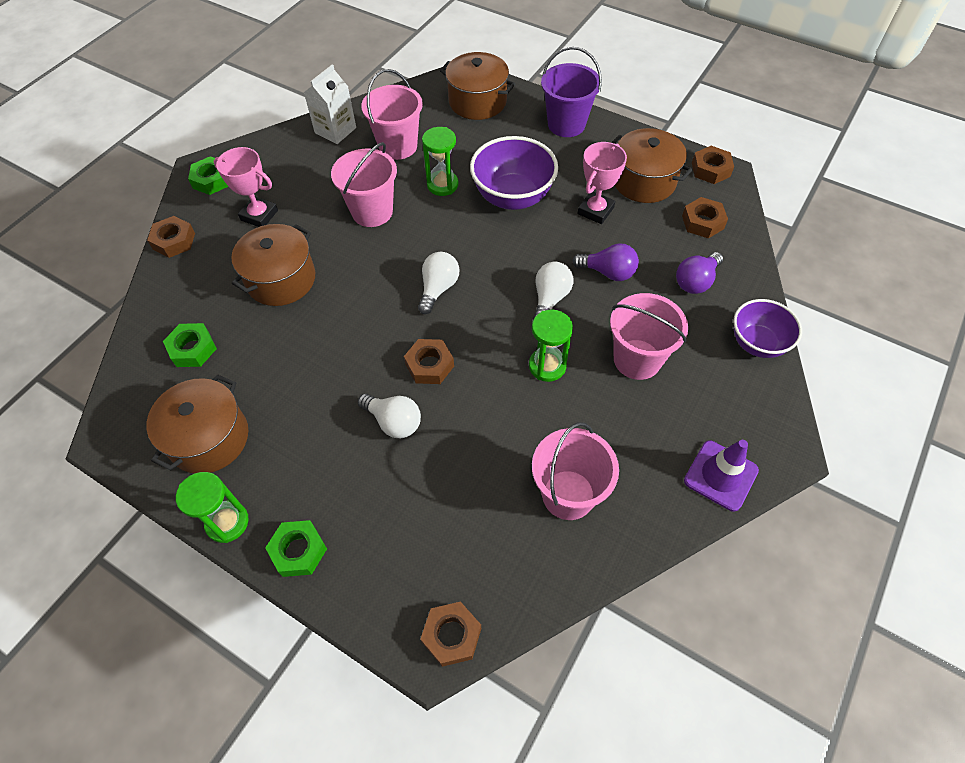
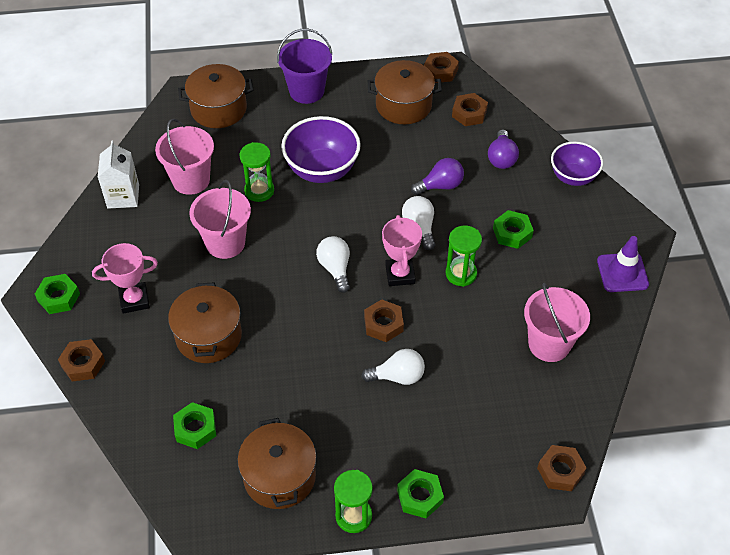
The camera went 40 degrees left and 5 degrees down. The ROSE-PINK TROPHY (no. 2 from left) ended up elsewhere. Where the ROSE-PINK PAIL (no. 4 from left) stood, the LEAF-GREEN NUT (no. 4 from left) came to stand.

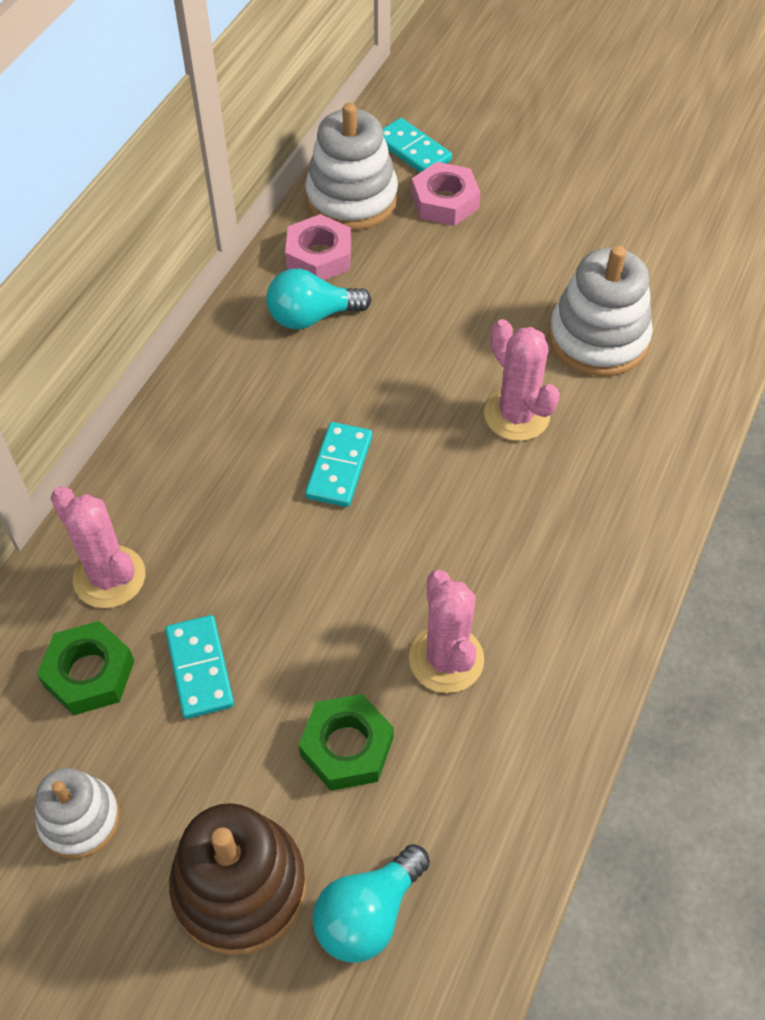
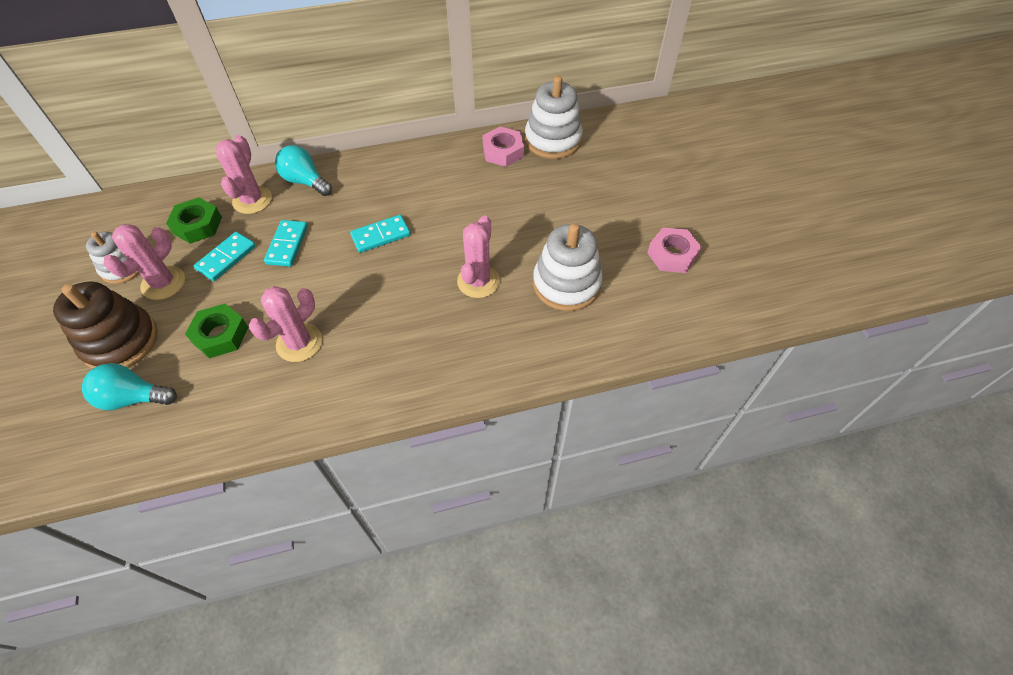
The camera went 50 degrees right and 0 degrees up. The second view gained the ROSE-PINK PRICKLY PLANT (no. 1 from left). The TURQUOISE BULB (no. 1 from left in the first image) ended up elsewhere. The TURQUOISE DOMINO PIECE (no. 3 from left in the first image) ended up elsewhere. The ROSE-PINK NUT (no. 2 from left) ended up elsewhere.

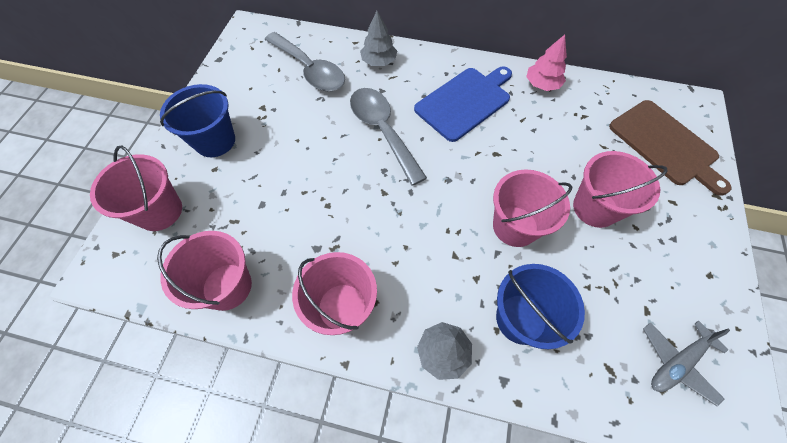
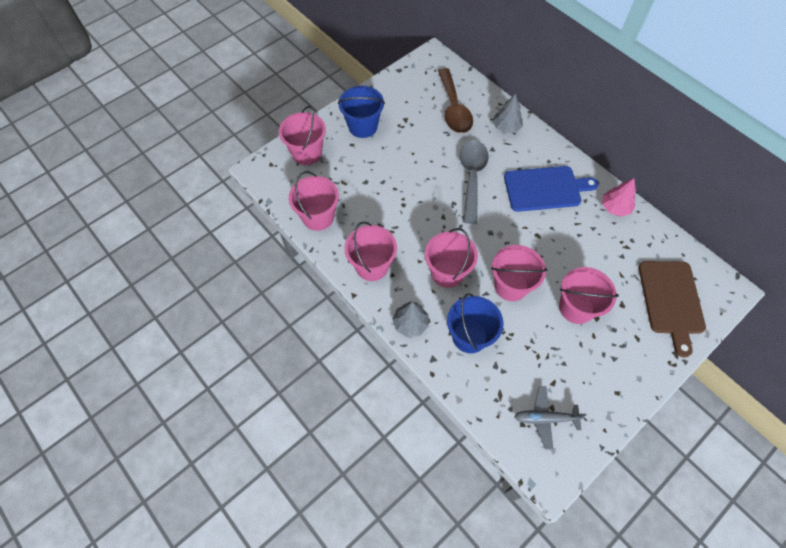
The camera went 35 degrees right and 0 degrees up. The second view gained the ROSE-PINK PAIL (no. 4 from left). What was the GRAY TABLESPOON (no. 1 from left) turned into the RUSSET TABLESPOON.

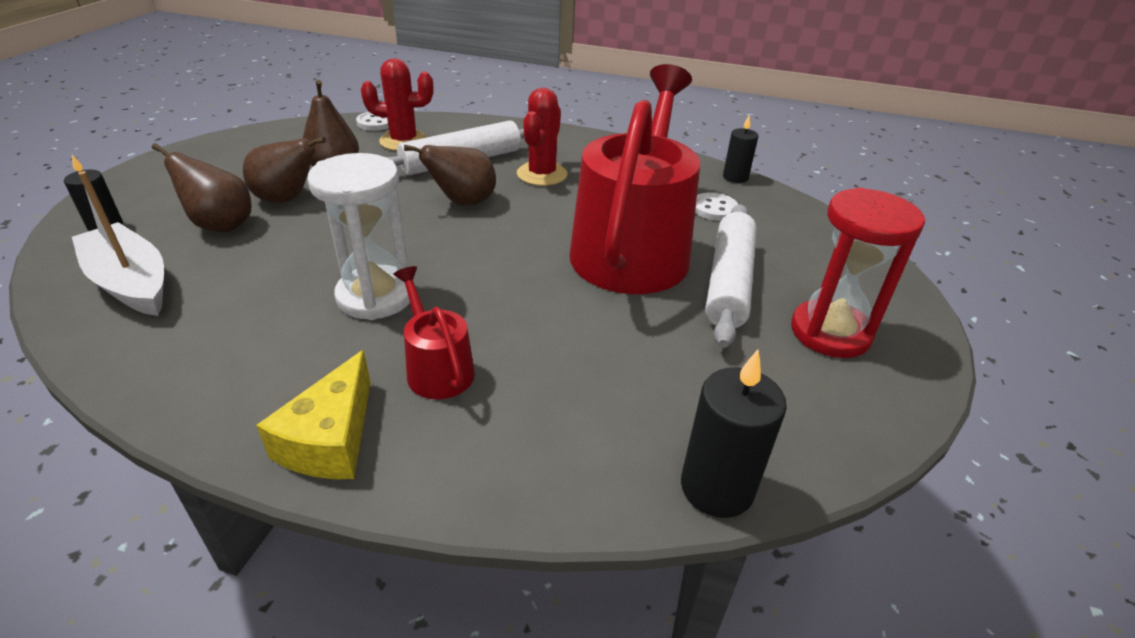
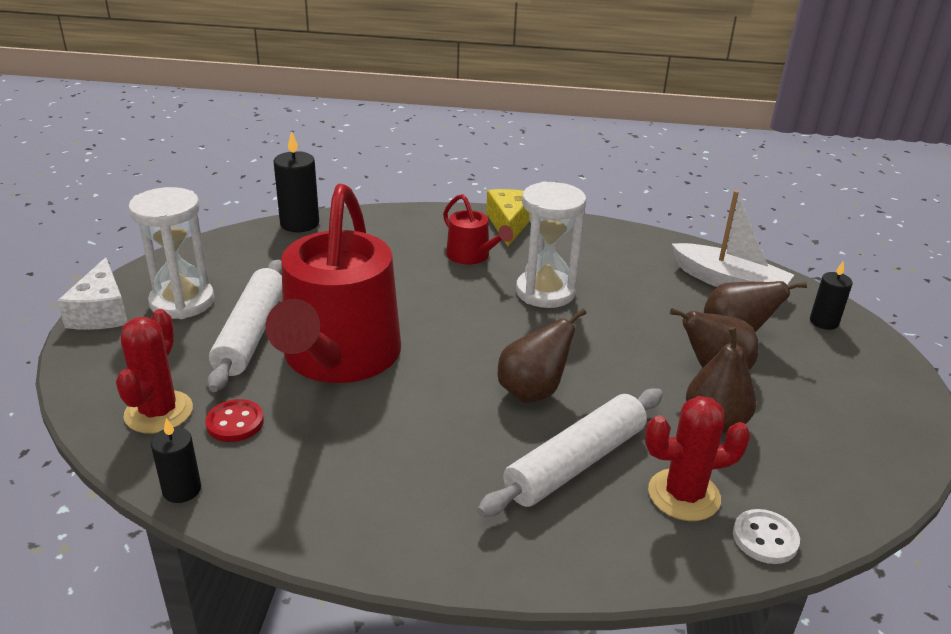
The camera went 170 degrees right and 5 degrees down. The second view gained the WHITE CHEESE. The SCARLET PRICKLY PLANT (no. 2 from left in the first image) ended up elsewhere. What was the WHITE SEWING BUTTON (no. 2 from left) turned into the SCARLET SEWING BUTTON. What was the SCARLET HOURGLASS turned into the WHITE HOURGLASS (no. 1 from left).

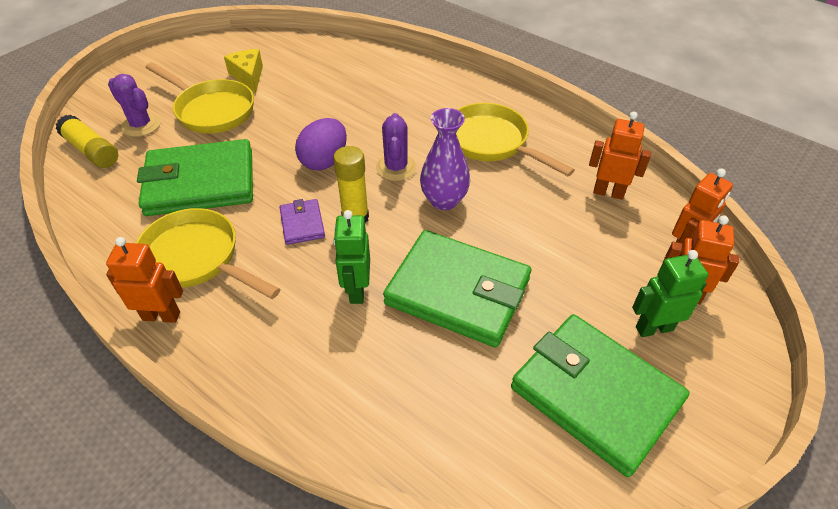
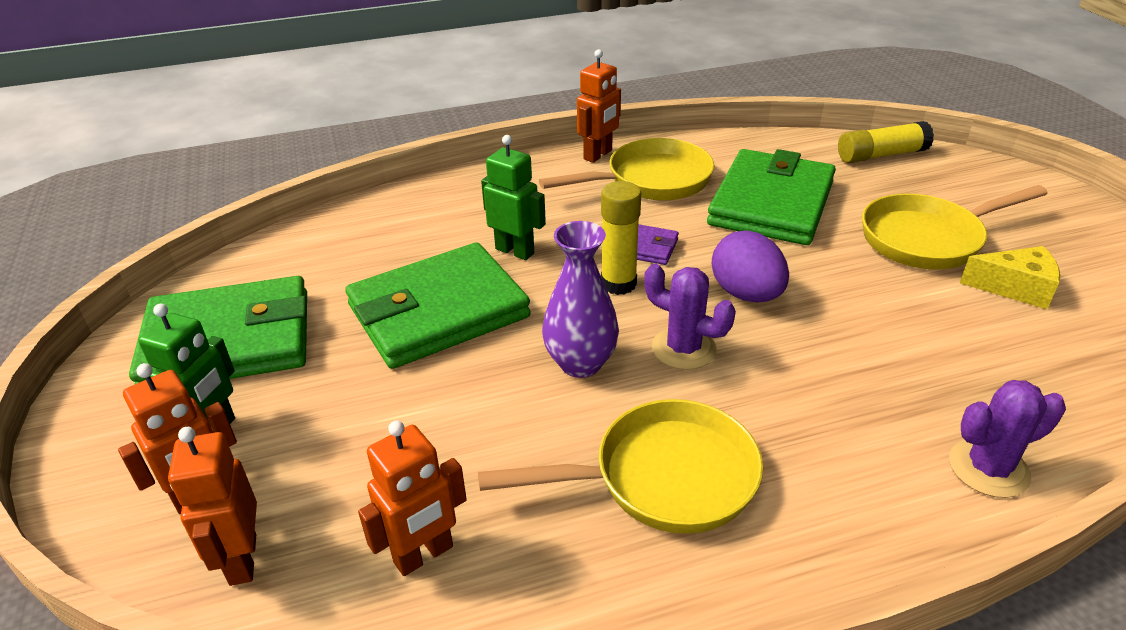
The camera went 125 degrees right and 10 degrees down. The ROYAL PURPLE PRICKLY PLANT (no. 1 from left in the first image) ended up elsewhere.

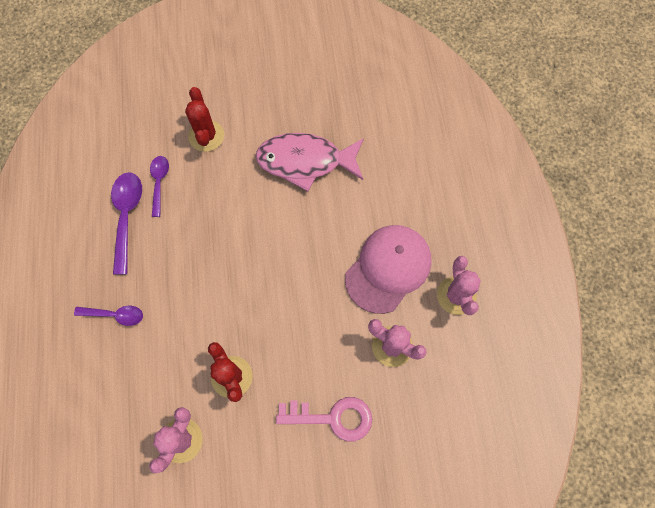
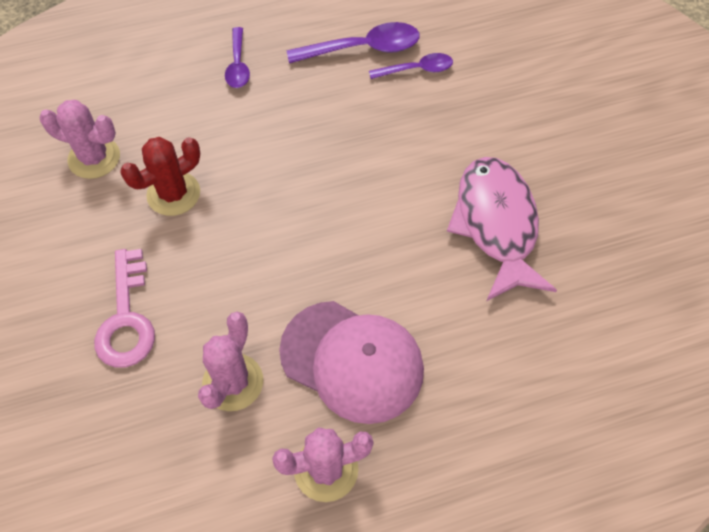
The camera went 80 degrees right and 10 degrees down. The second view lost the SCARLET PRICKLY PLANT (no. 1 from left).

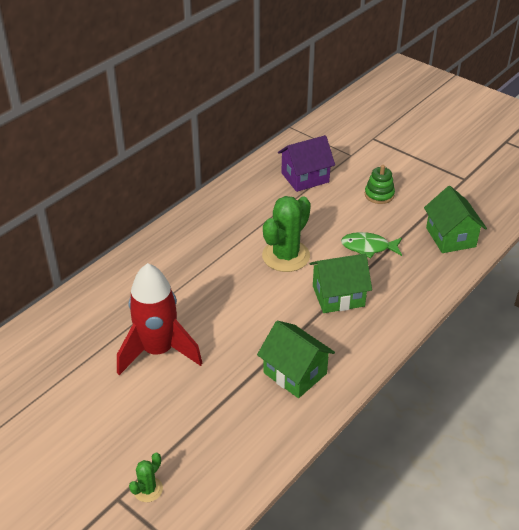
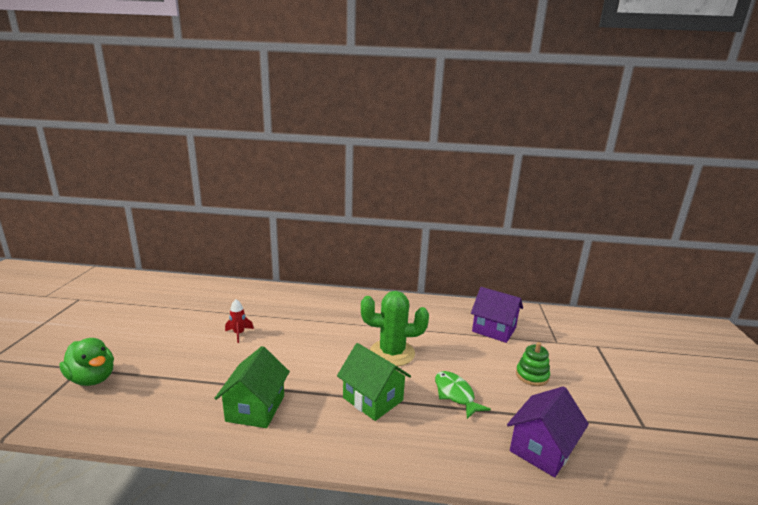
The camera went 55 degrees right and 20 degrees down. Where the LEAF-GREEN PRICKLY PLANT (no. 1 from left) stood, the LEAF-GREEN TOY DUCK came to stand. What was the LEAF-GREEN HOUSE (no. 3 from left) turned into the ROYAL PURPLE HOUSE (no. 2 from left). The size of the SCARLET TOY ROCKET changed by a factor of 0.41.

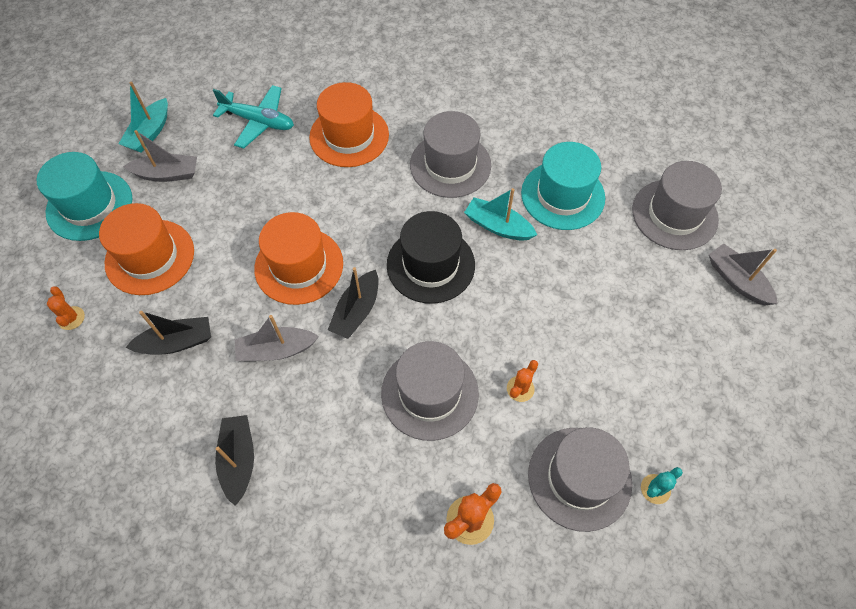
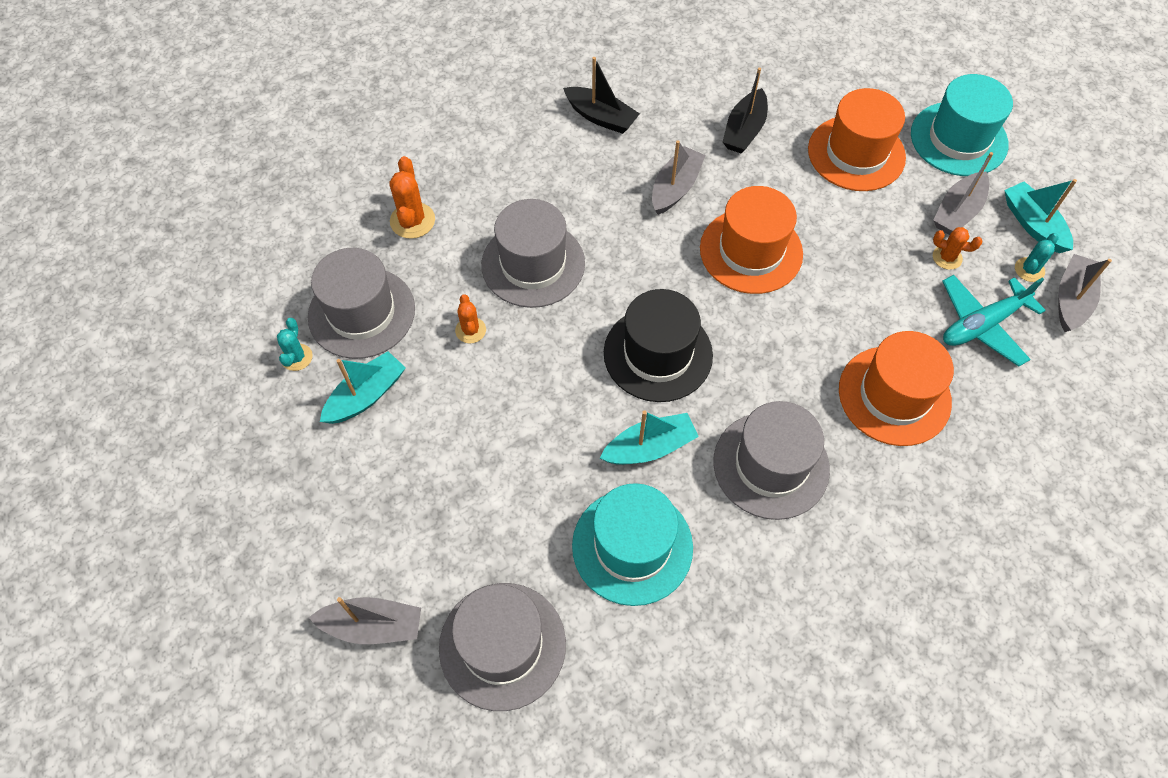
The camera went 130 degrees right and 0 degrees up. The second view lost the EBONY SAILBOAT (no. 3 from left). The second view gained the TURQUOISE SAILBOAT (no. 1 from left). The second view gained the TURQUOISE PRICKLY PLANT (no. 2 from left). The second view gained the GRAY SAILBOAT (no. 4 from left). The BRIGHT ORANGE PRICKLY PLANT (no. 1 from left in the first image) ended up elsewhere.

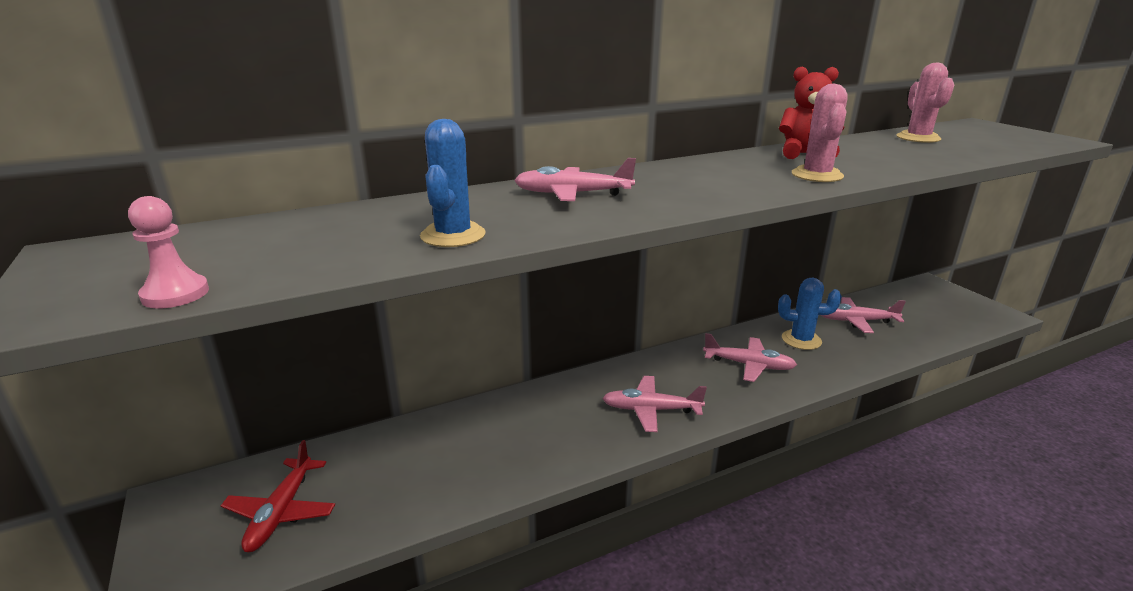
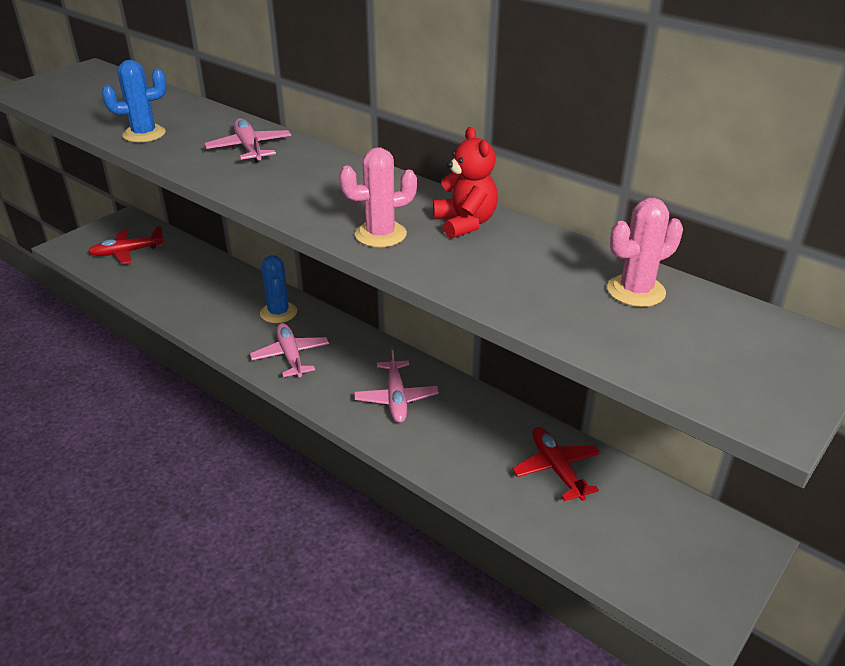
The camera went 65 degrees right and 10 degrees up. The second view lost the ROSE-PINK CHESS PAWN. The COBALT PRICKLY PLANT (no. 2 from left) ended up elsewhere. What was the ROSE-PINK TOY PLANE (no. 4 from left) turned into the SCARLET TOY PLANE (no. 2 from left).

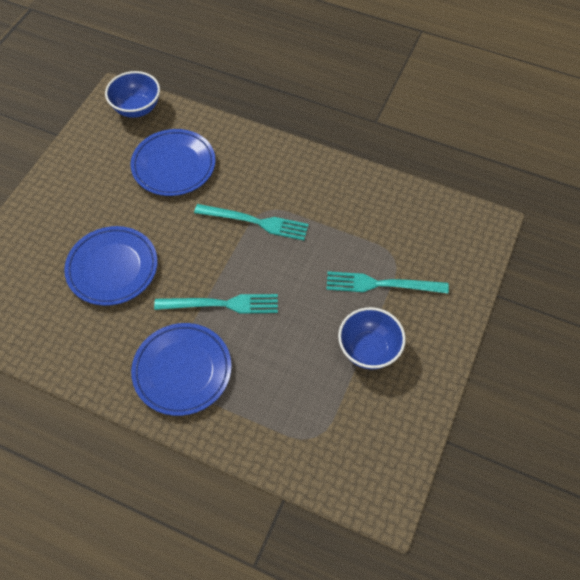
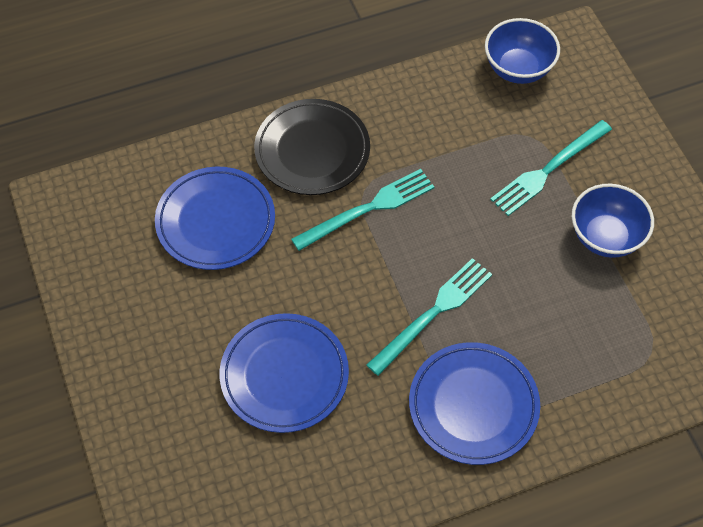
The camera went 45 degrees left and 0 degrees up. The second view gained the EBONY PLATE. The COBALT SERVING BOWL (no. 1 from left) ended up elsewhere.

